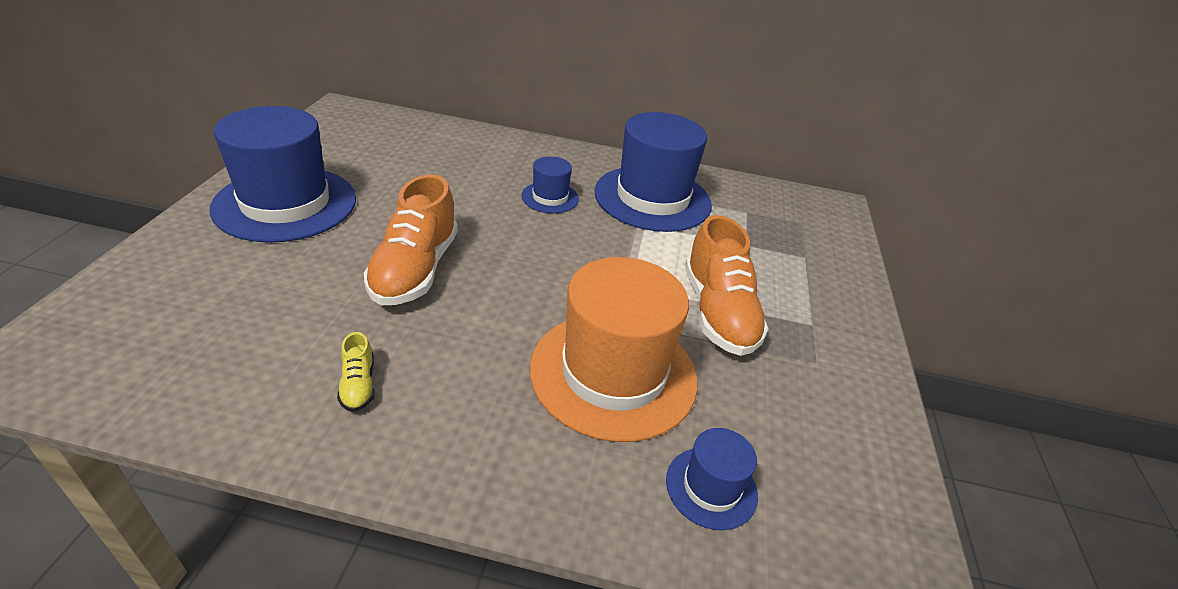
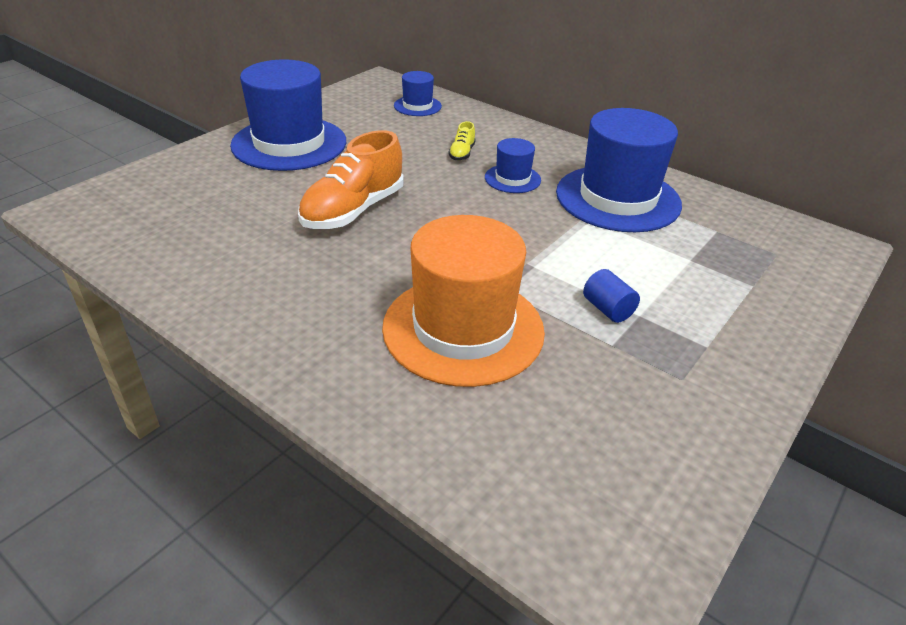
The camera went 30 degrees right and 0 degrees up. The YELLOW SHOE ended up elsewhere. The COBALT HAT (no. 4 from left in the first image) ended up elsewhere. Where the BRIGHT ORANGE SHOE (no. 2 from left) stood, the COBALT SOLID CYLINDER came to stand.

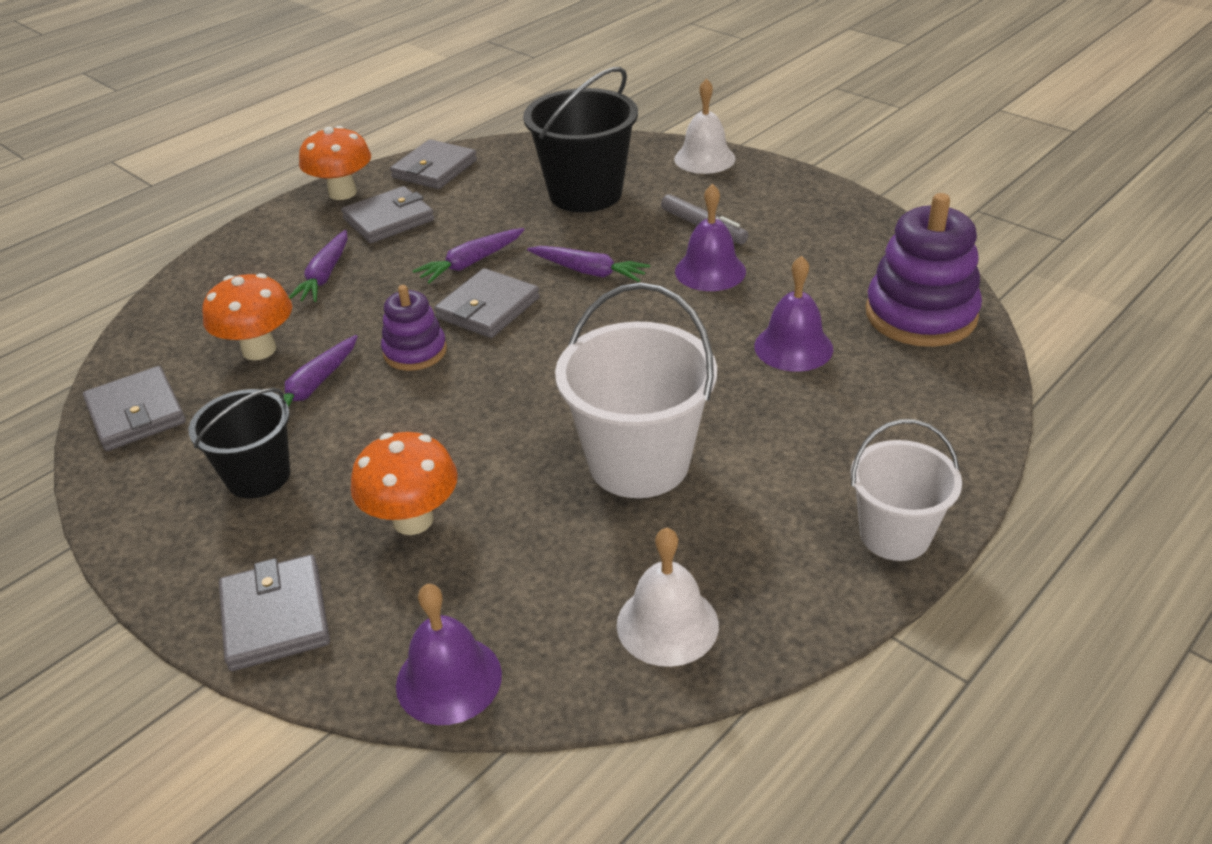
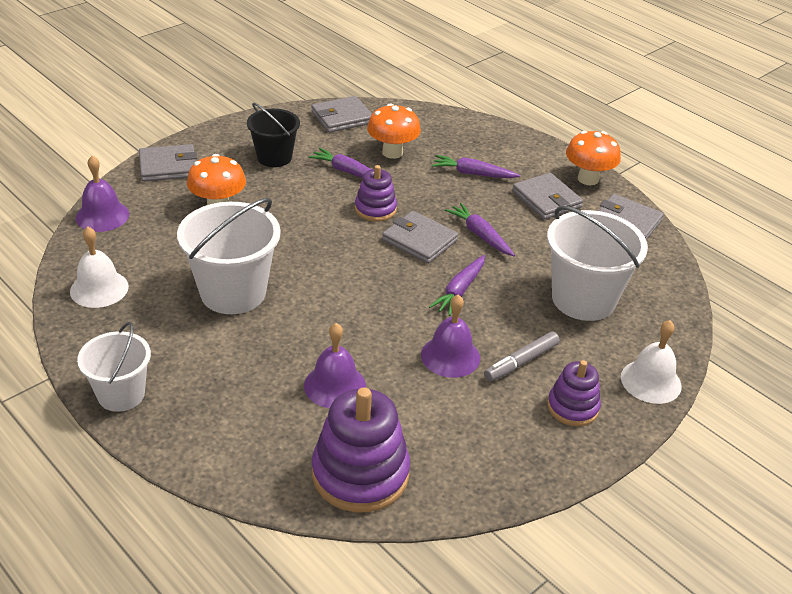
The camera went 90 degrees right and 0 degrees up. The second view gained the ROYAL PURPLE STACKING TOY (no. 3 from left). What was the EBONY PAIL (no. 2 from left) turned into the WHITE PAIL (no. 3 from left).

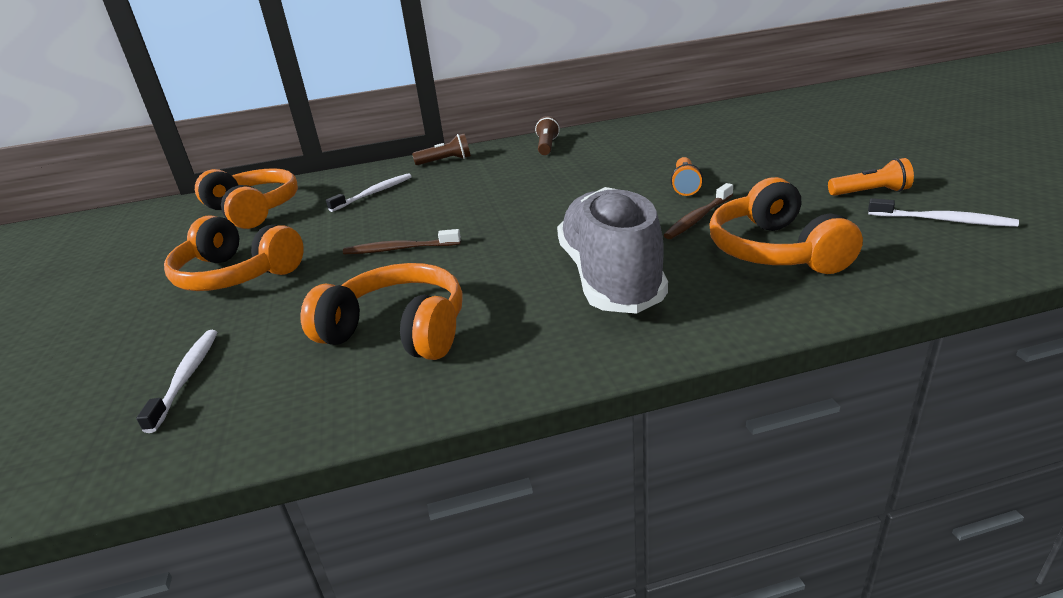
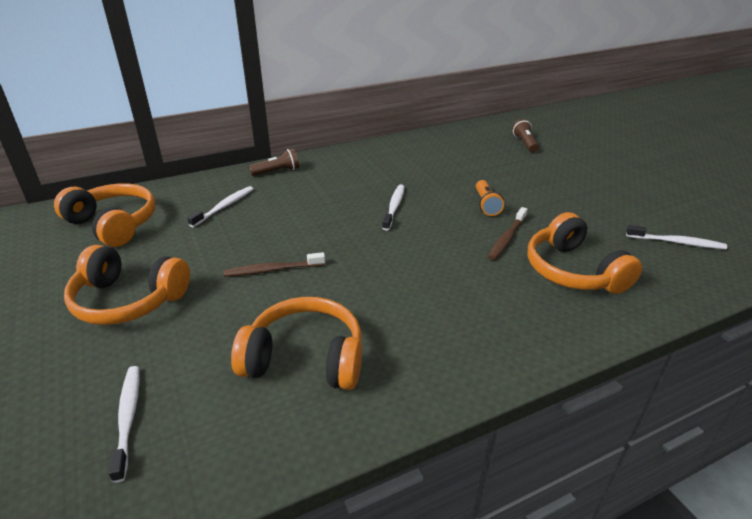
The camera went 15 degrees left and 5 degrees up. The second view lost the GRAY SHOE. The second view lost the BRIGHT ORANGE TORCH (no. 2 from left). The second view gained the WHITE DENTAL BRUSH (no. 3 from left). The RUSSET TORCH (no. 2 from left) ended up elsewhere.

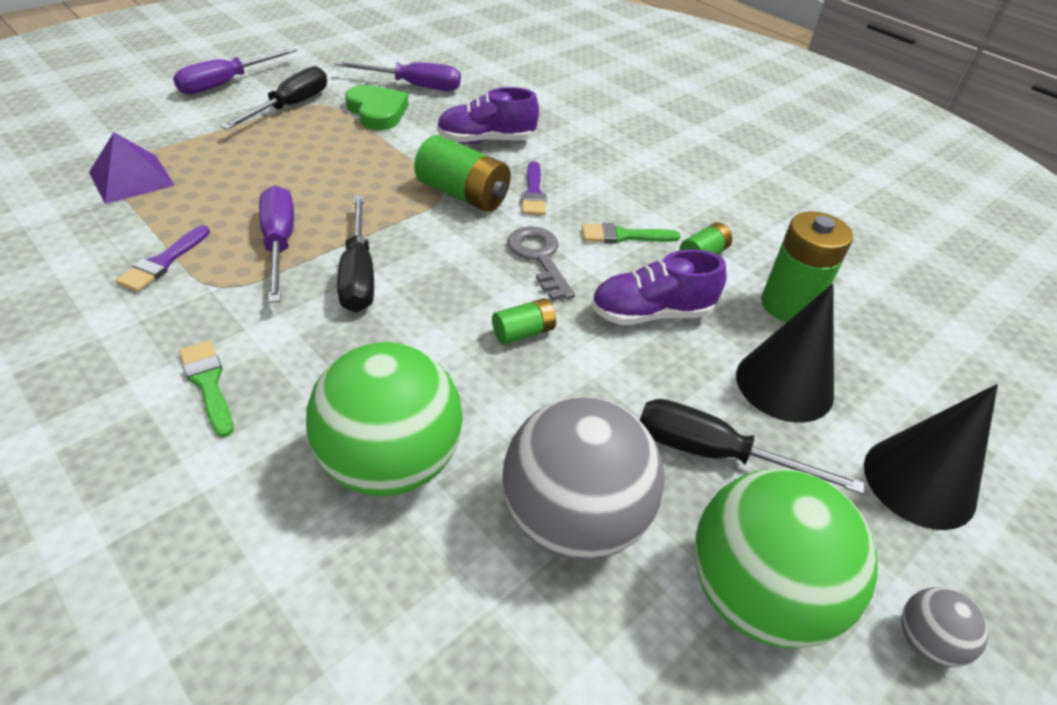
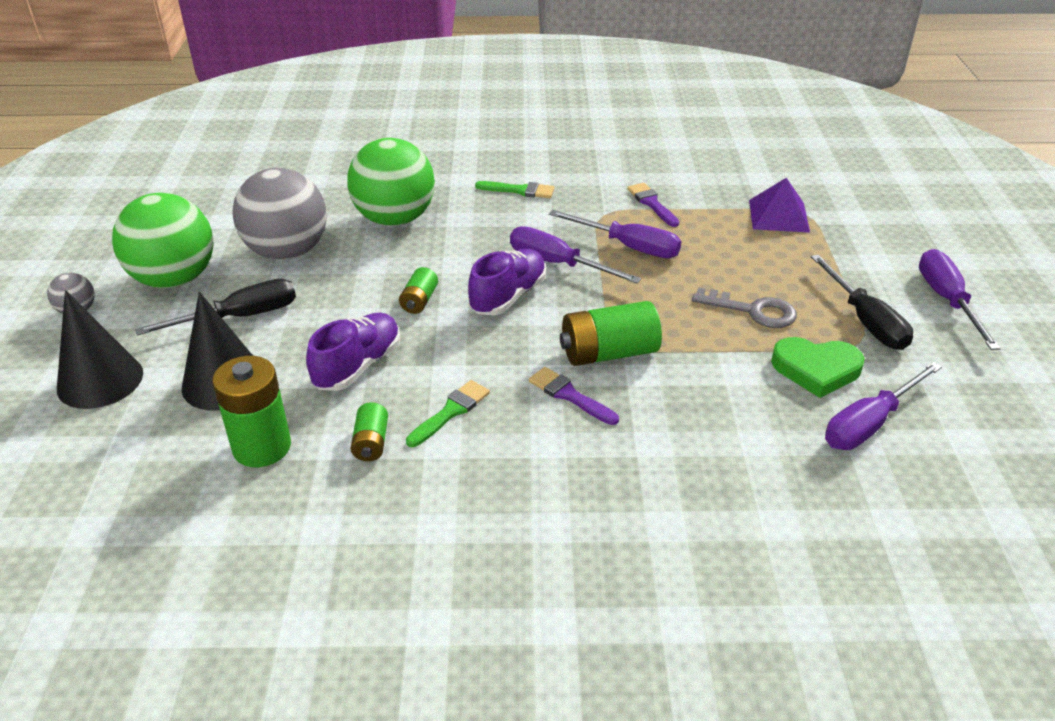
The camera went 135 degrees right and 5 degrees down. The ROYAL PURPLE SHOE (no. 1 from left in the first image) ended up elsewhere. The GRAY KEY ended up elsewhere. What was the EBONY HAND SCREWDRIVER (no. 2 from left) turned into the ROYAL PURPLE HAND SCREWDRIVER (no. 1 from left).

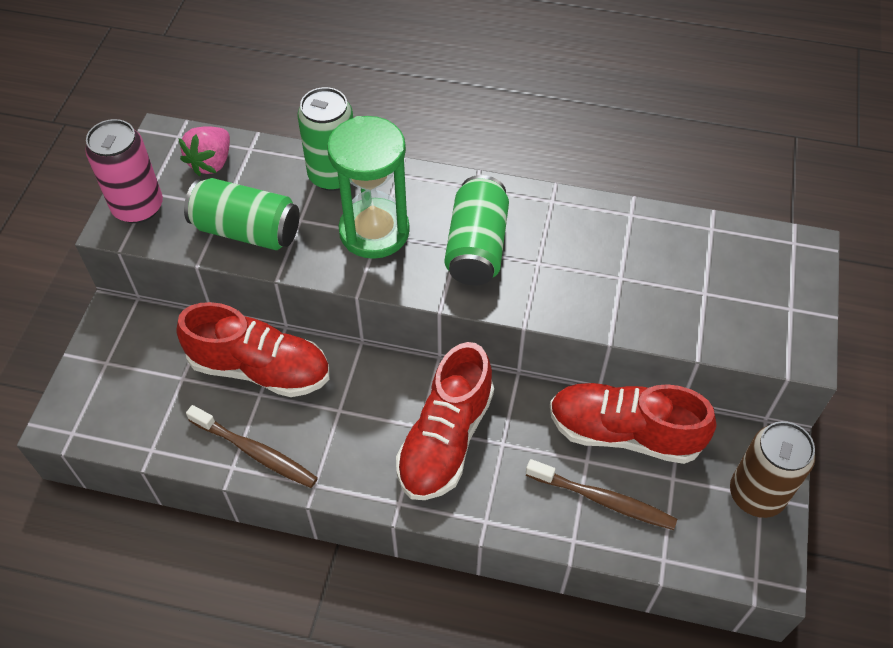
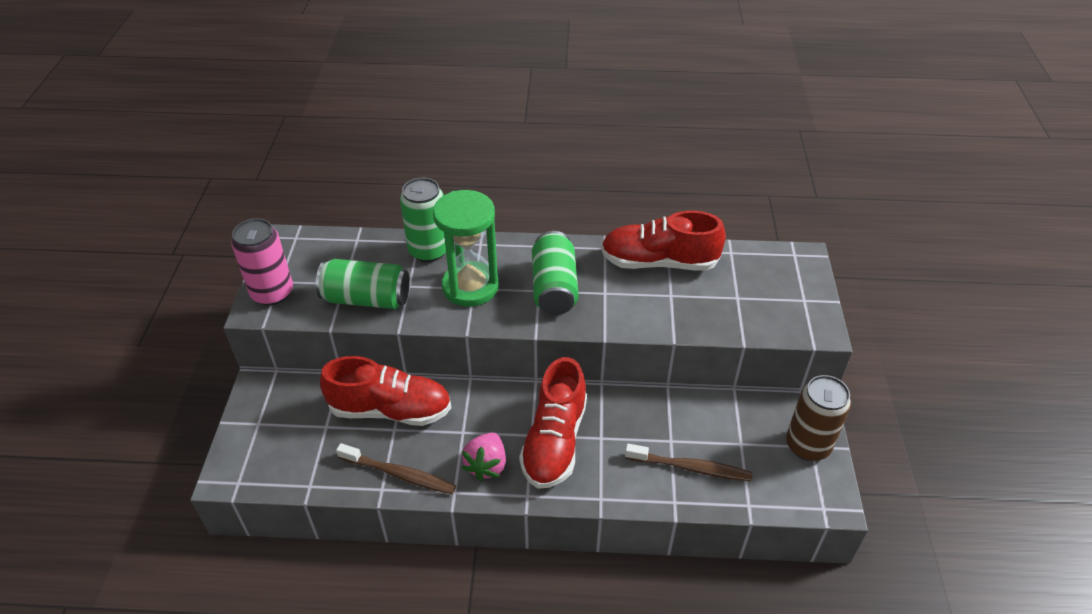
The camera went 10 degrees left and 10 degrees down. The ROSE-PINK STRAWBERRY ended up elsewhere. The SCARLET SHOE (no. 3 from left) ended up elsewhere.

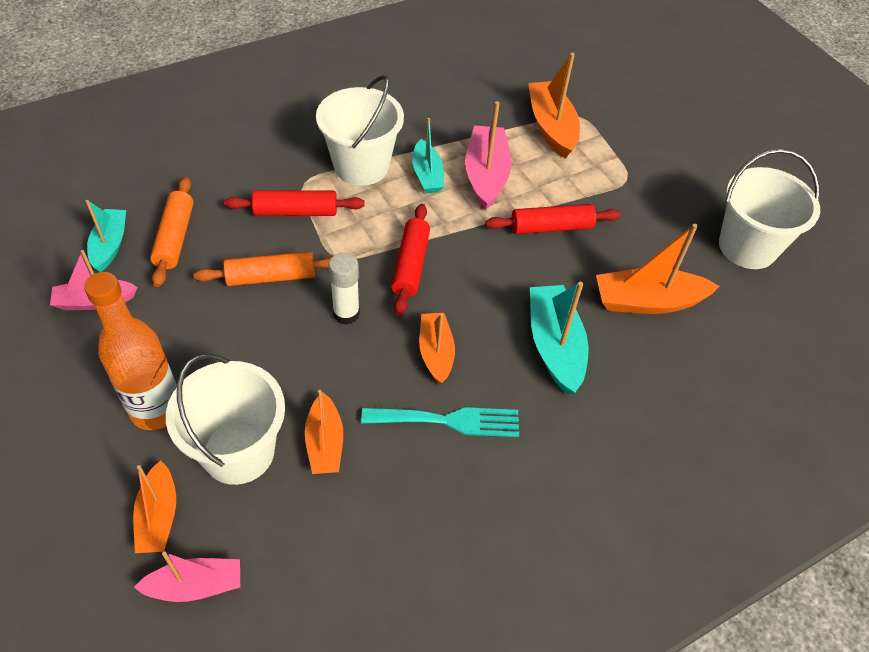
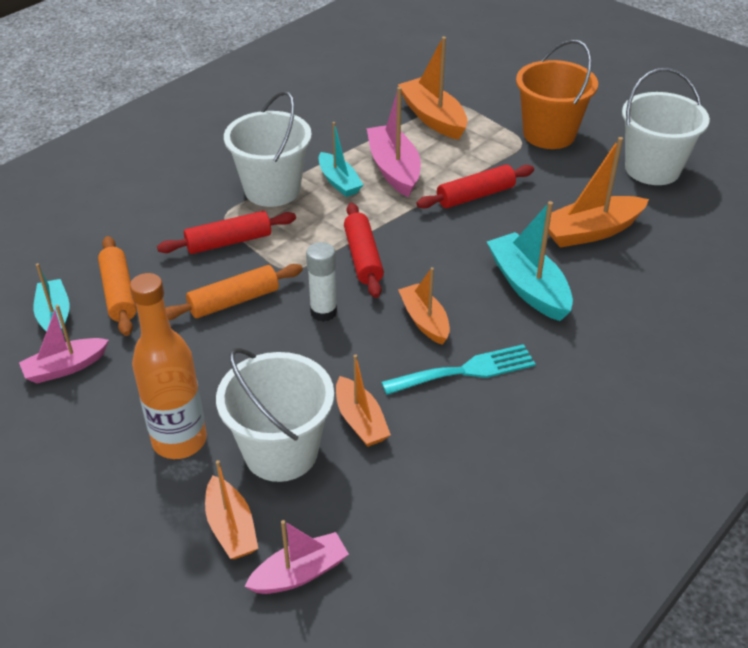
The camera went 15 degrees left and 10 degrees down. The second view gained the BRIGHT ORANGE PAIL.

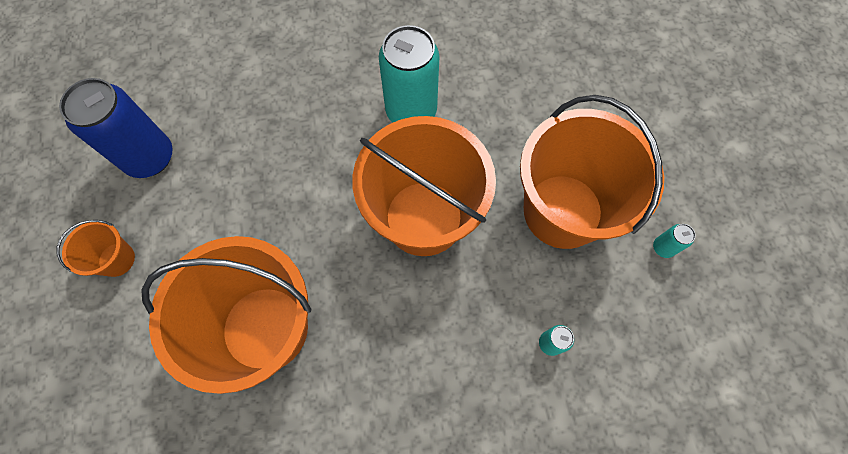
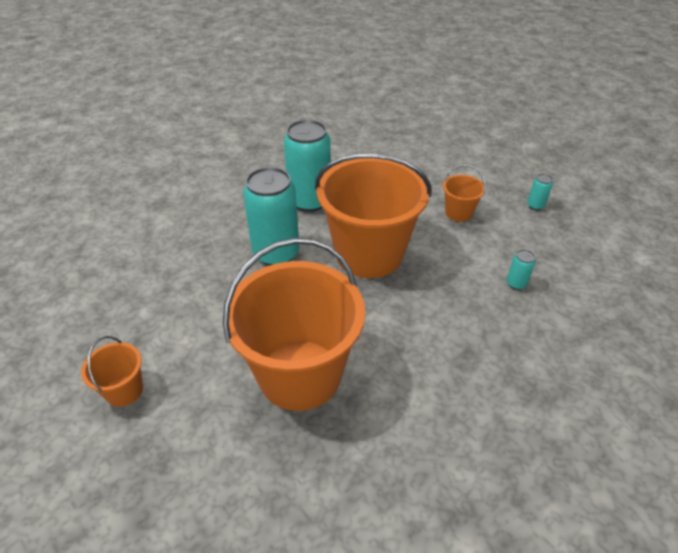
The camera went 30 degrees left and 25 degrees down. The second view lost the COBALT TIN. The second view gained the TURQUOISE TIN (no. 1 from left). The size of the BRIGHT ORANGE PAIL (no. 4 from left) changed by a factor of 0.43.

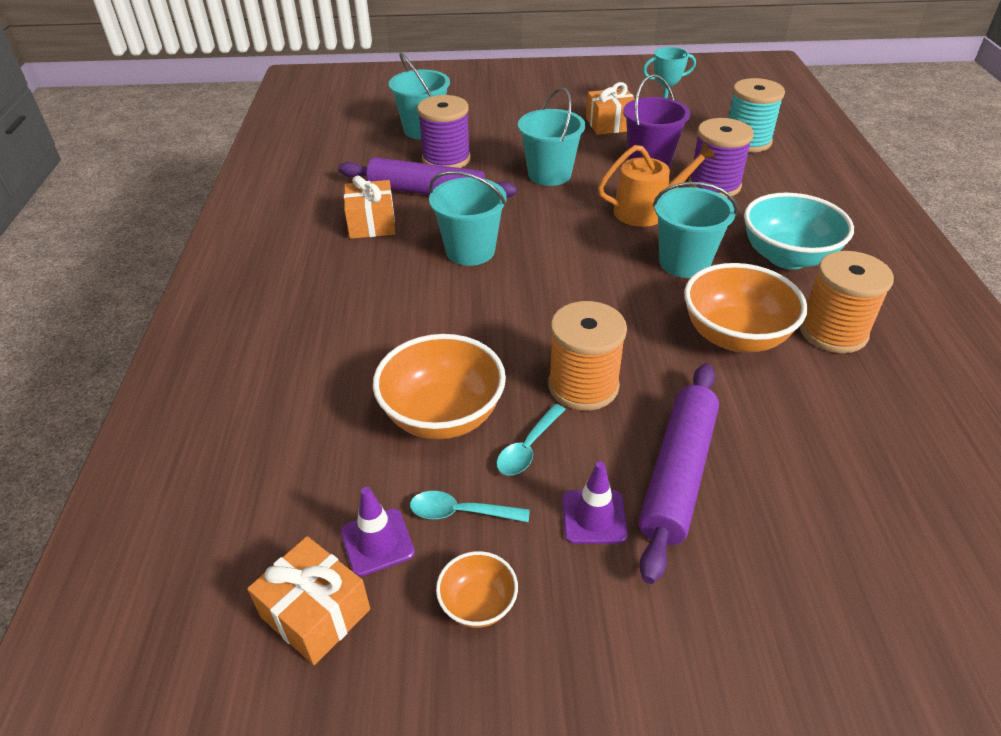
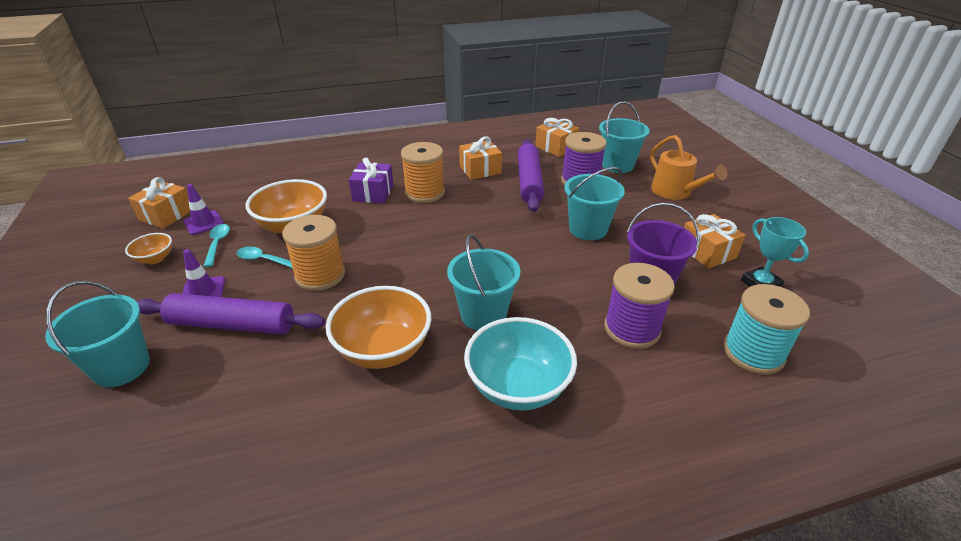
The camera went 75 degrees right and 5 degrees down. The second view gained the ROYAL PURPLE WRAPPED GIFT. The second view gained the BRIGHT ORANGE WRAPPED GIFT (no. 3 from left). The TURQUOISE PAIL (no. 2 from left in the first image) ended up elsewhere. The BRIGHT ORANGE SPRINKLING CAN ended up elsewhere. The BRIGHT ORANGE BOBBIN (no. 2 from left) ended up elsewhere.

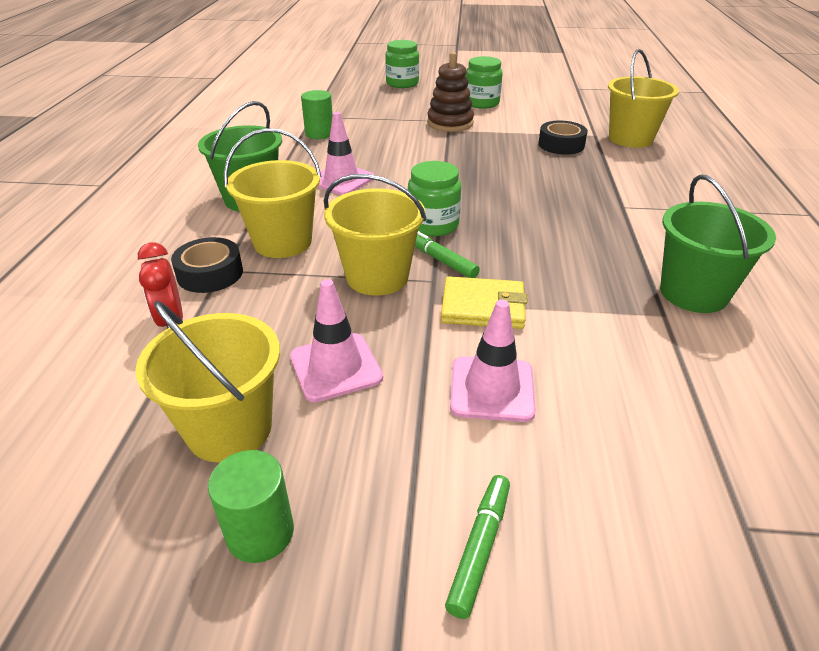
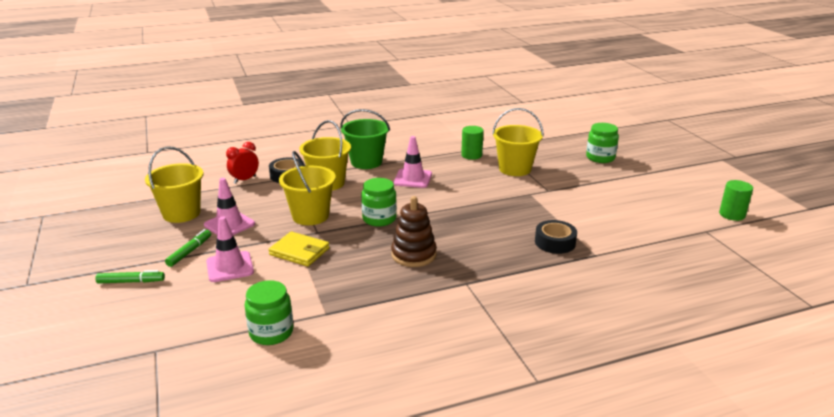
The camera went 65 degrees right and 10 degrees down. The second view lost the LEAF-GREEN PAIL (no. 2 from left). The LEAF-GREEN SOLID CYLINDER (no. 1 from left in the first image) ended up elsewhere. The LEAF-GREEN FELT PEN (no. 1 from left in the first image) ended up elsewhere. The RUSSET STACKING TOY ended up elsewhere. The LEAF-GREEN JAR (no. 3 from left in the first image) ended up elsewhere. The YELLOW PAIL (no. 4 from left) ended up elsewhere. The YELLOW CARD WALLET ended up facing another way, 45 degrees counterclockwise from before.

